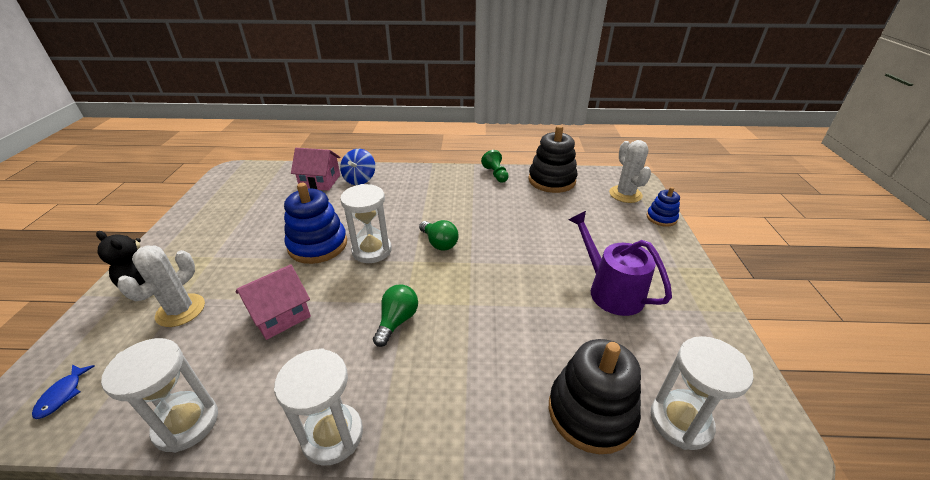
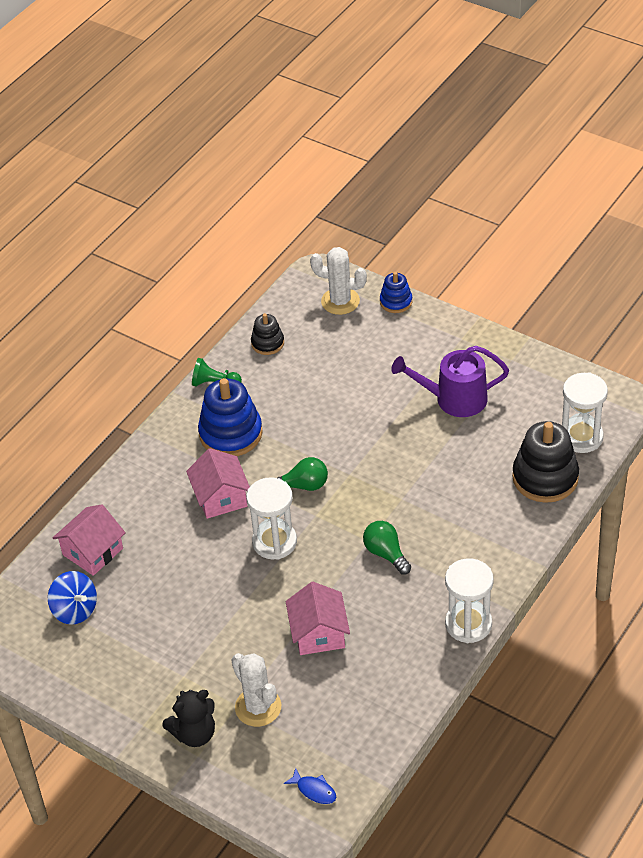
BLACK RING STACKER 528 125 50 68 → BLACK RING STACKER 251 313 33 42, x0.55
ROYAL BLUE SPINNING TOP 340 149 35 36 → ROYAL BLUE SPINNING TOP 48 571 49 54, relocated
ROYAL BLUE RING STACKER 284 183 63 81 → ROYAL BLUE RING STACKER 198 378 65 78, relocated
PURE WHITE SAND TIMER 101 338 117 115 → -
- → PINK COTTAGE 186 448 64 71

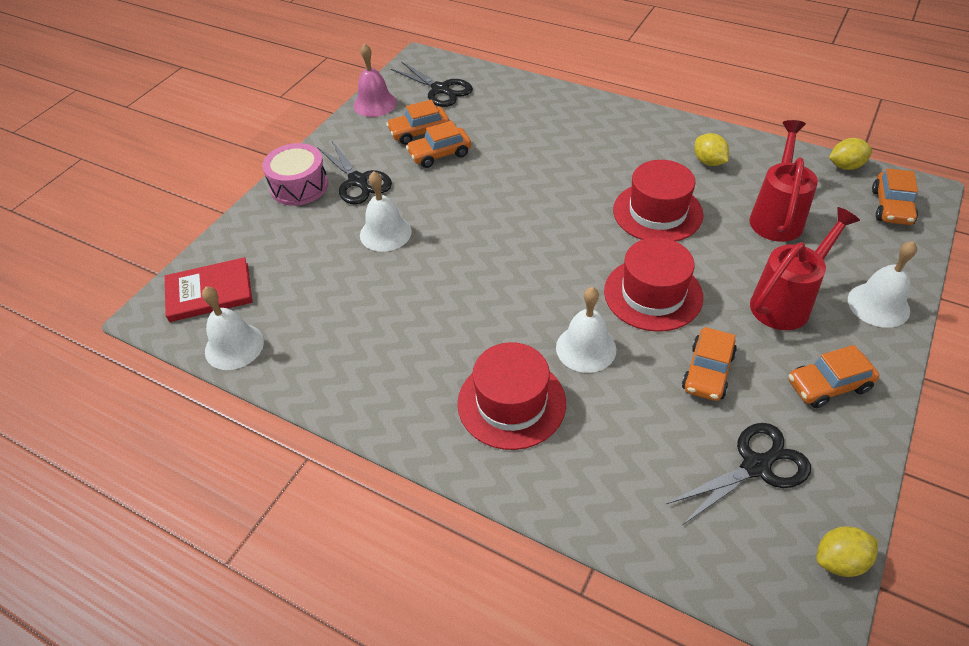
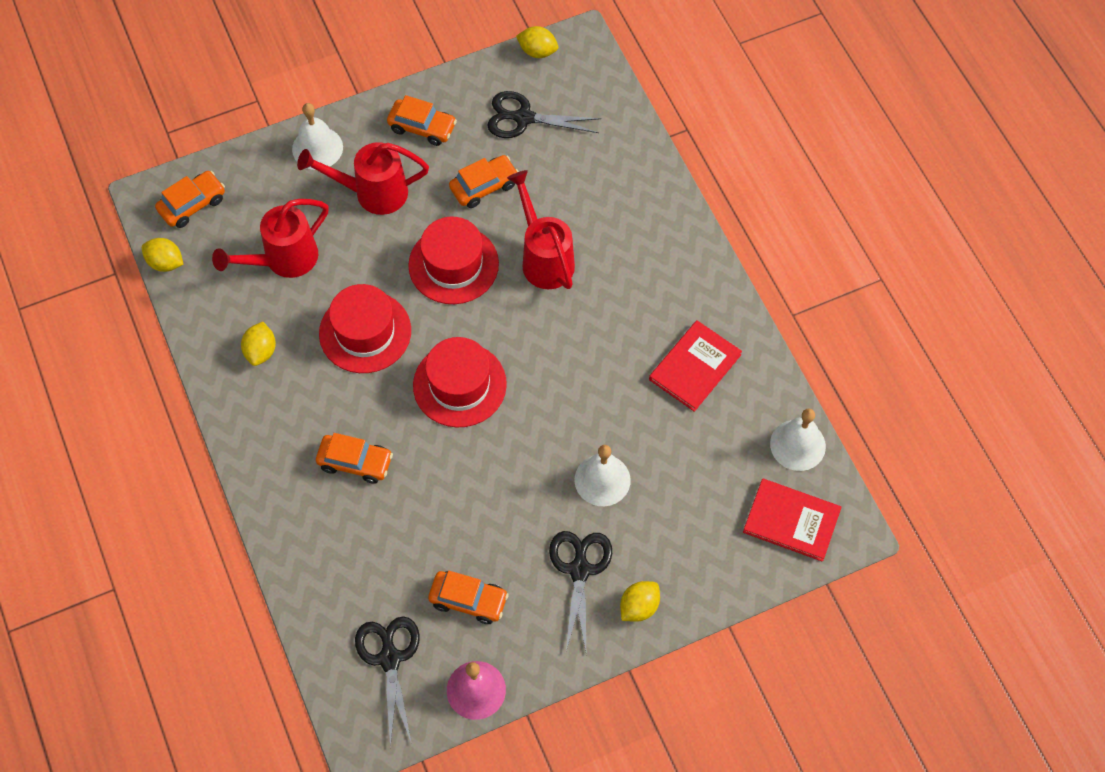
ORANGE AUTOMOBILE 406 121 65 47 → ORANGE AUTOMOBILE 316 433 77 51, relocated
PINK SNARE DRUM 262 143 66 63 → GOLDEN CITRUS FRUIT 620 581 40 41
PURE WHITE HAND BELL 556 287 60 86 → CRIMSON WATERING CAN 507 170 68 119
CRIMSON HAT 457 342 109 108 → CRIMSON HAT 413 337 94 90, relocated
- → CRIMSON HARDBACK 649 320 93 92

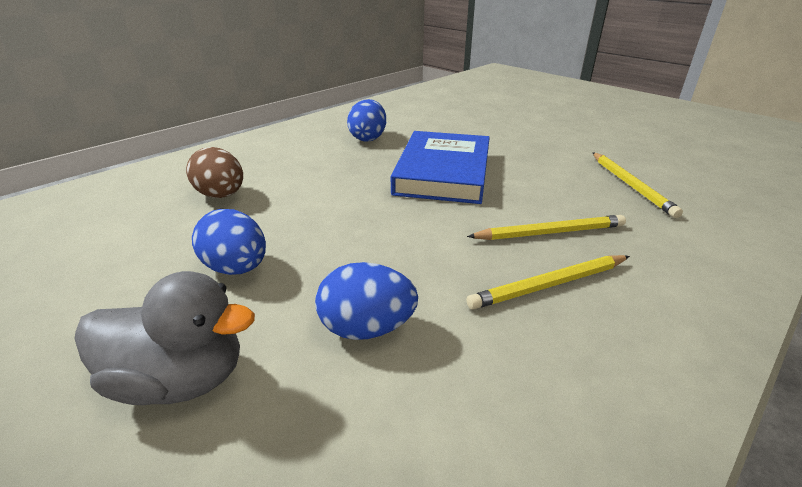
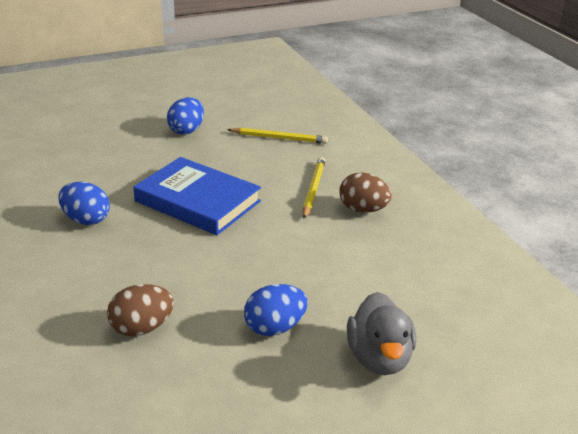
GOLDEN PENCIL 466 255 164 55 → DARK BROWN EGG 339 173 53 40
ROYAL BLUE EGG 315 262 103 78 → ROYAL BLUE EGG 167 97 37 38, relocated
ASH-GREY DUCK 74 271 181 134 → ASH-GREY DUCK 347 292 69 83, 150 degrees clockwise

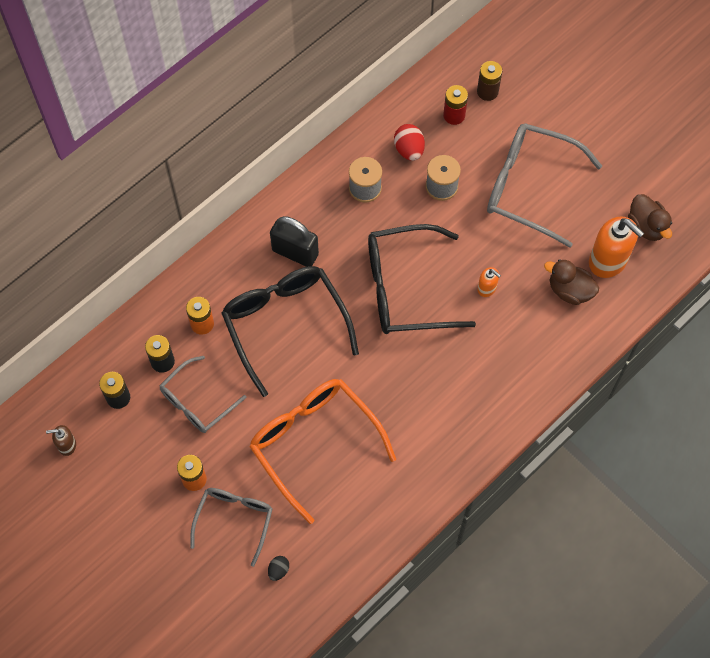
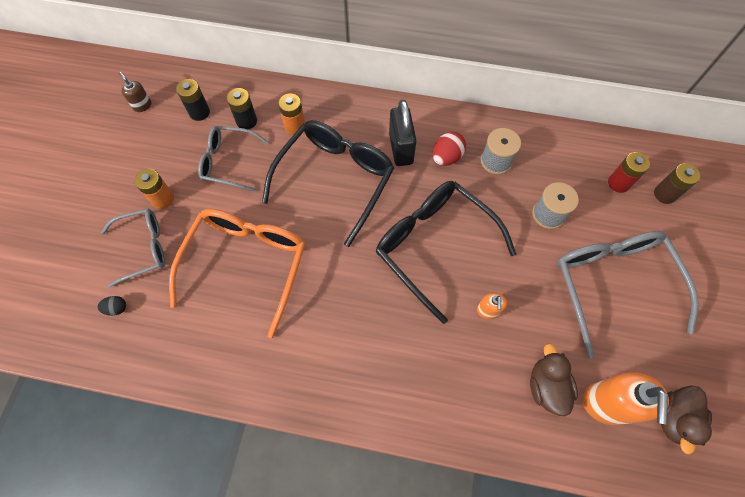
CRIMSON EGG 394 124 31 37 → CRIMSON EGG 432 132 34 34, relocated

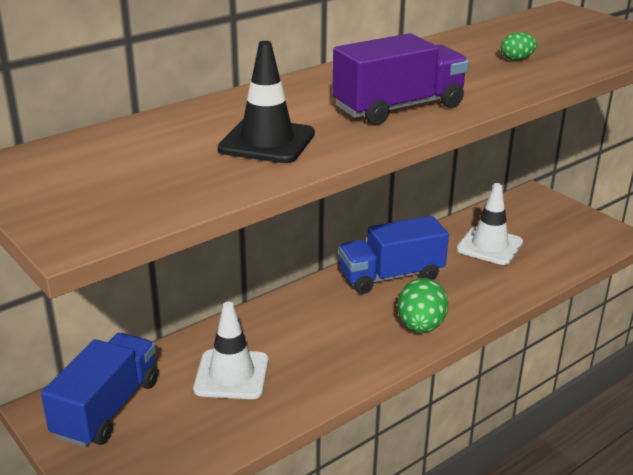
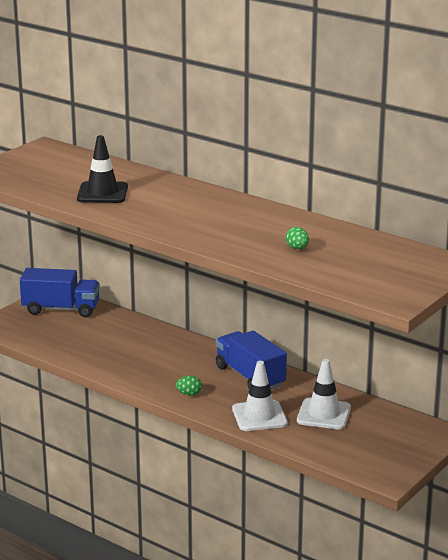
PURPLE TOY TRUCK 332 33 137 92 → -
GREEN EGG 397 278 51 55 → GREEN EGG 176 376 26 20, x0.53
PURE WHITE SAFETY CONE 193 302 76 97 → PURE WHITE SAFETY CONE 232 361 56 70, relocated

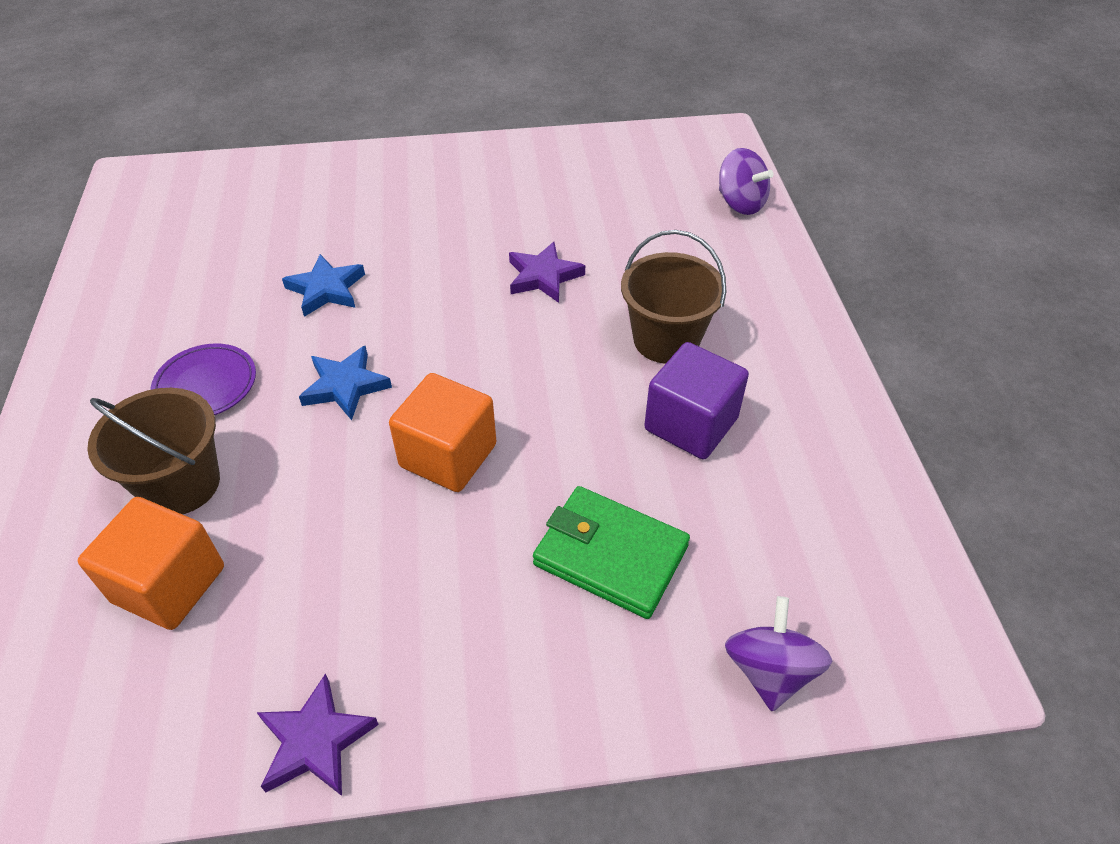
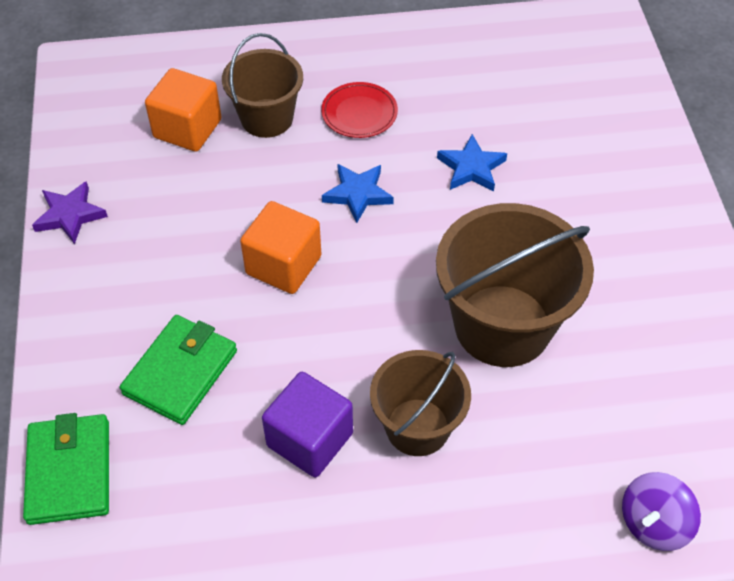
PURPLE STAR 509 242 76 61 → DARK BROWN BUCKET 436 203 158 164
PURPLE FLAT DISH 151 344 105 71 → CRIMSON FLAT DISH 321 82 77 56
PURPLE SPINNING TOP 725 596 107 115 → GREEN WALLET 23 413 86 112

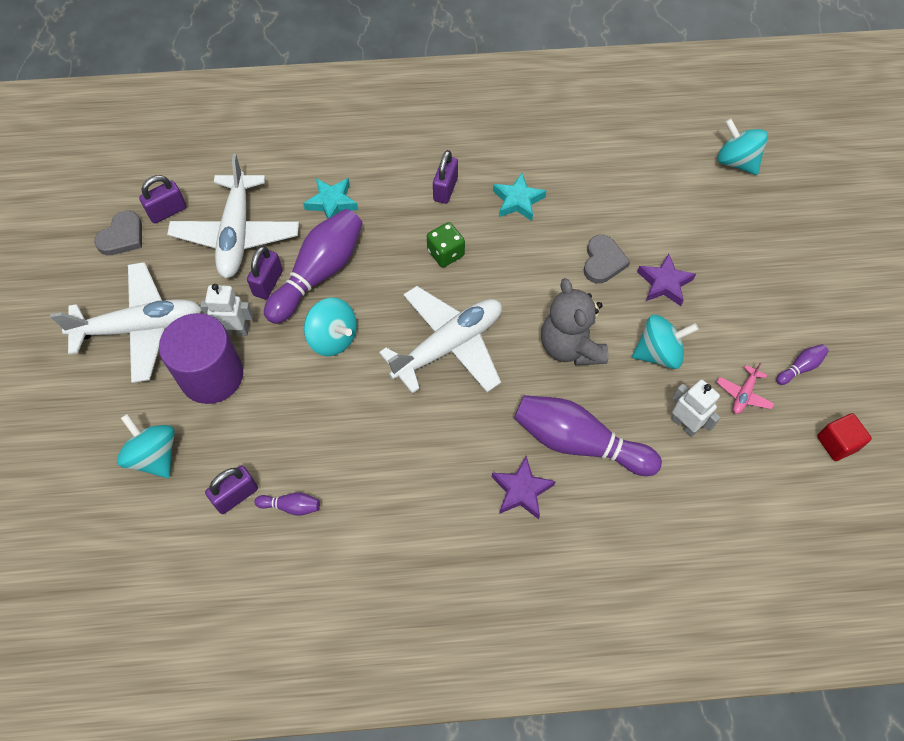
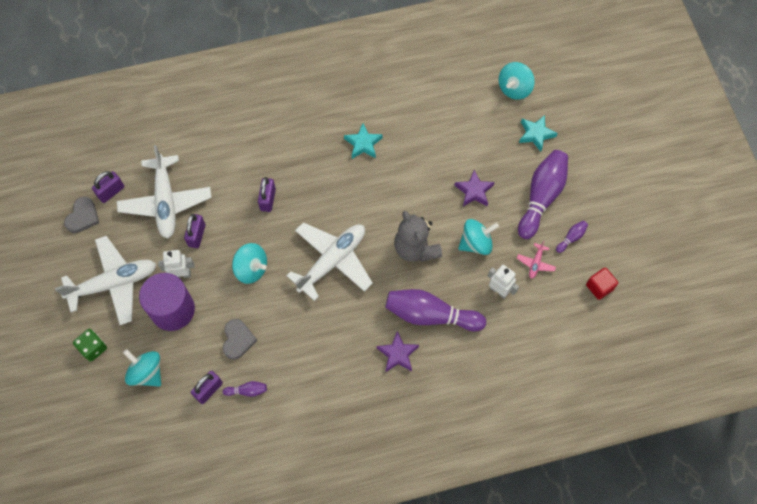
AQUA SPINNING TOP 717 118 51 57 → AQUA SPINNING TOP 498 62 37 38, 90 degrees counterclockwise
PURPLE PADLOCK 433 150 25 54 → PURPLE PADLOCK 258 177 18 35, relocated
AQUA STAR 303 178 55 41 → AQUA STAR 519 115 39 37, relocated
PURPLE TENPIN 264 209 99 115 → PURPLE TENPIN 518 150 50 89, relocated
GREEN DIE 427 222 38 45 → GREEN DIE 73 329 34 32, relocated
ASH-GREY HEART 584 235 46 48 → ASH-GREY HEART 223 319 34 41, relocated

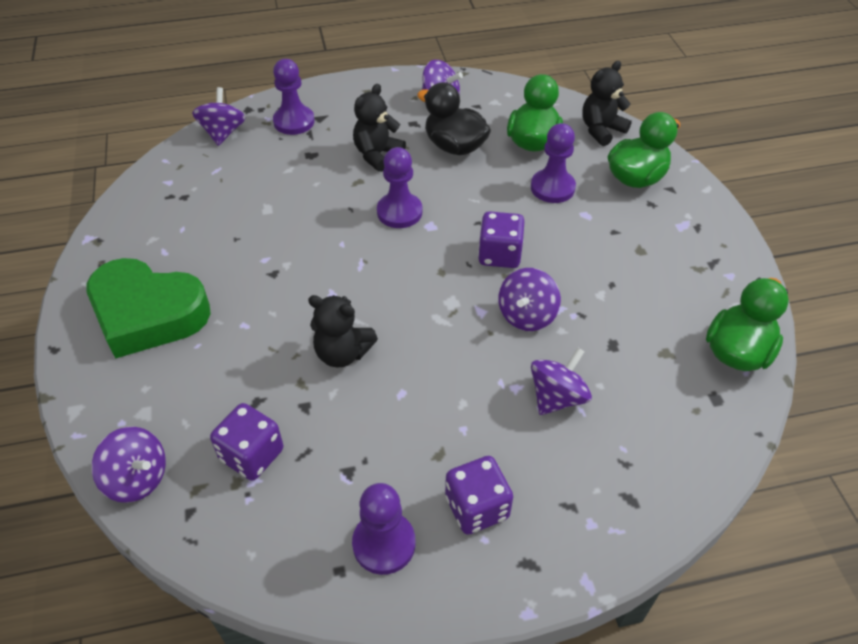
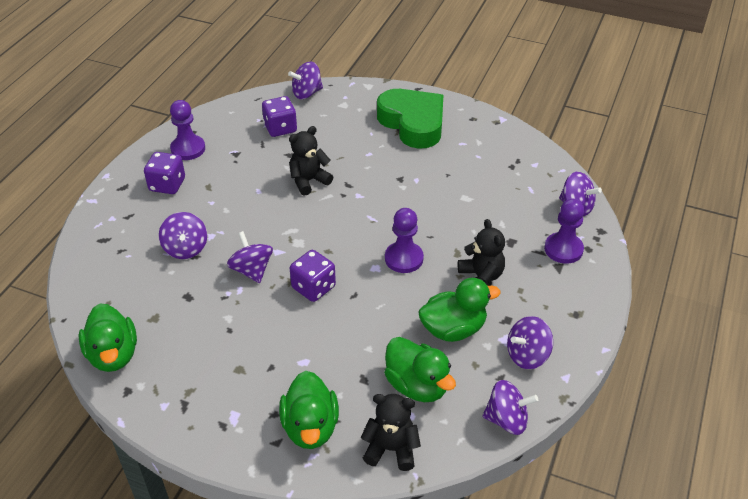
BLACK STUFFED BEAR 582 61 50 85 → BLACK STUFFED BEAR 361 394 60 77, 75 degrees counterclockwise
BLACK DUCK 417 82 74 73 → GREEN DUCK 418 278 83 64
PURPLE PAWN 531 123 45 80 → -
GREEN HEART 86 258 125 101 → GREEN HEART 377 89 66 60, 90 degrees clockwise
- → PURPLE SPINNING TOP 482 380 56 55

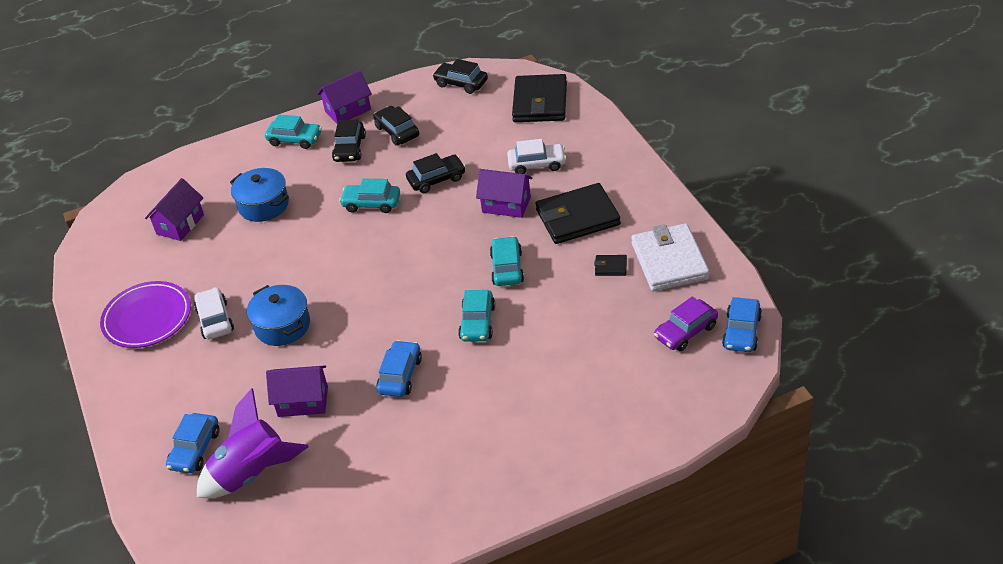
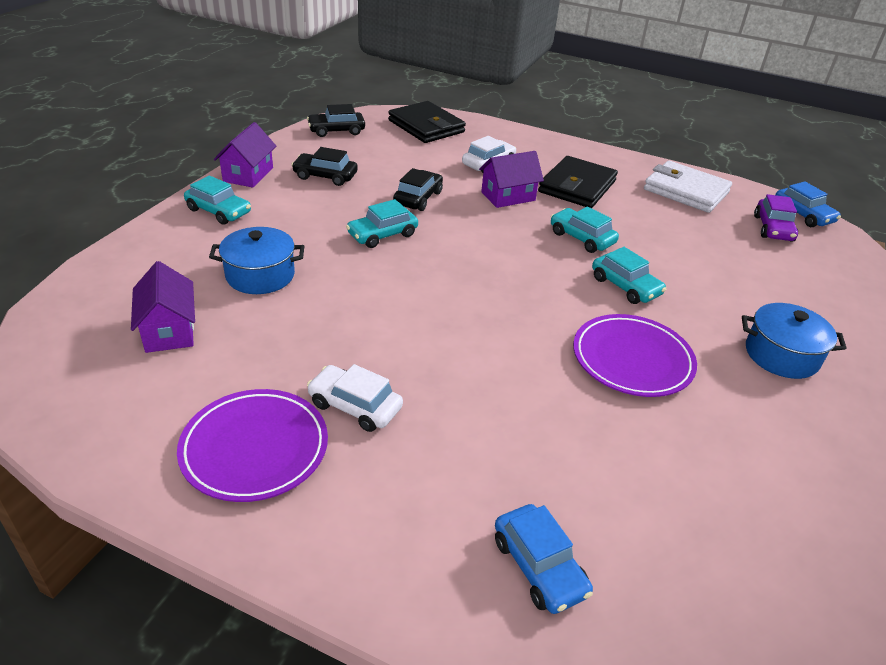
AQUA AUTOMOBILE 265 114 57 35 → AQUA AUTOMOBILE 184 175 67 50, 60 degrees clockwise
BLACK AUTOMOBILE 332 120 34 42 → -
BLACK WALLET 594 255 33 21 → -
ROYAL BLUE STOCKPOT 247 285 63 61 → ROYAL BLUE STOCKPOT 742 303 105 76, relocated
ROYAL BLUE AUTOMOBILE 376 340 46 57 → PURPLE FLAT DISH 573 314 124 83
PURPLE COTTAGE 266 365 62 52 → -
PURPLE SPACESHIP 197 388 112 110 → -

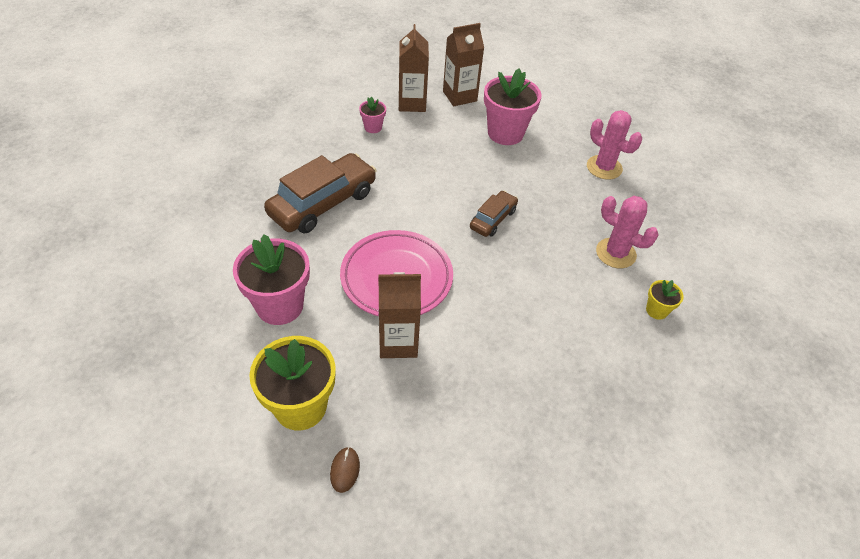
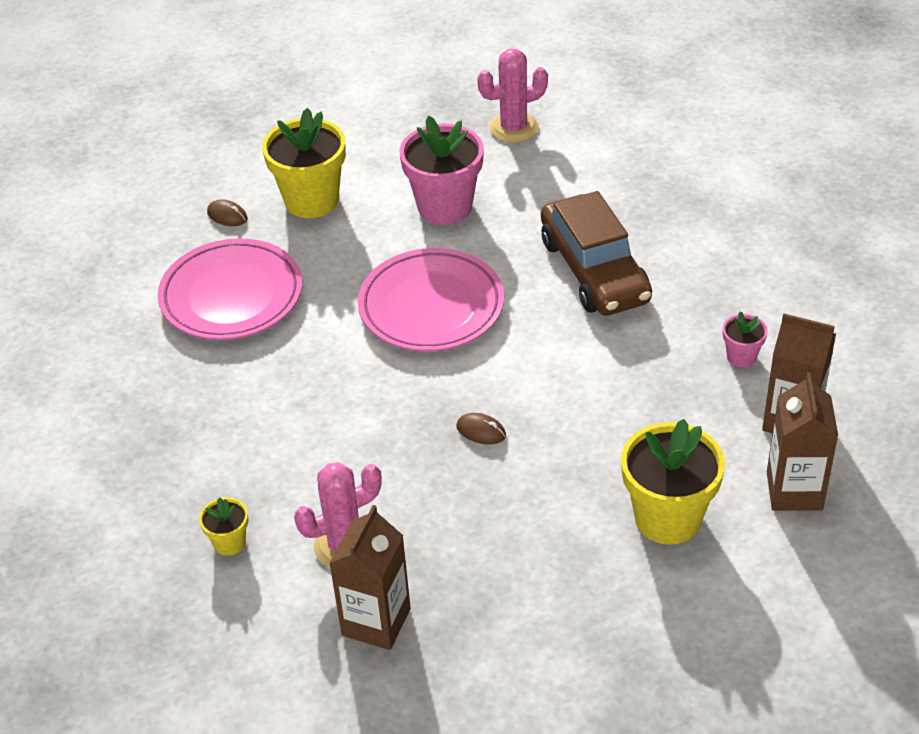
PINK FLOWER POT 484 69 57 76 → GOLDEN FLOWER POT 621 419 104 126
PINK SAGUARO CACTUS 587 110 55 70 → PINK SAGUARO CACTUS 477 49 71 94, relocated
DARK BROWN AUTOMOBILE 470 191 48 46 → DARK BROWN PC MOUSE 456 413 50 31
DARK BROWN CARTON 378 272 43 86 → DARK BROWN CARTON 329 505 82 145, relocated
- → PINK FLAT DISH 158 238 144 102

